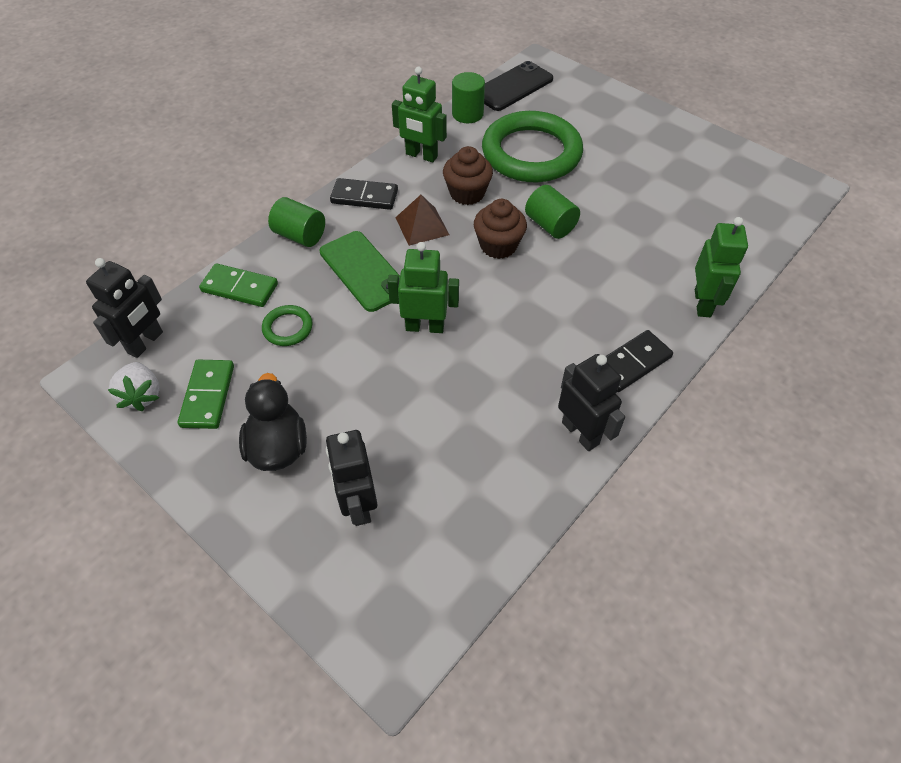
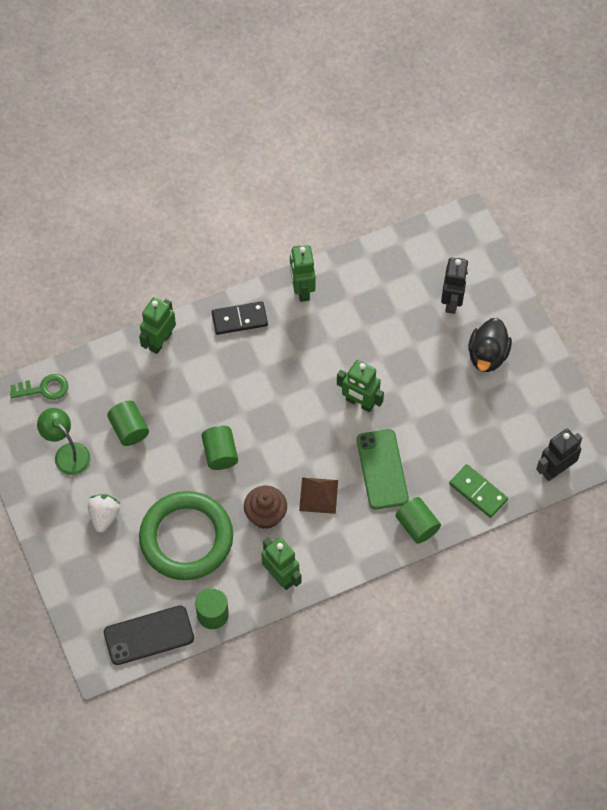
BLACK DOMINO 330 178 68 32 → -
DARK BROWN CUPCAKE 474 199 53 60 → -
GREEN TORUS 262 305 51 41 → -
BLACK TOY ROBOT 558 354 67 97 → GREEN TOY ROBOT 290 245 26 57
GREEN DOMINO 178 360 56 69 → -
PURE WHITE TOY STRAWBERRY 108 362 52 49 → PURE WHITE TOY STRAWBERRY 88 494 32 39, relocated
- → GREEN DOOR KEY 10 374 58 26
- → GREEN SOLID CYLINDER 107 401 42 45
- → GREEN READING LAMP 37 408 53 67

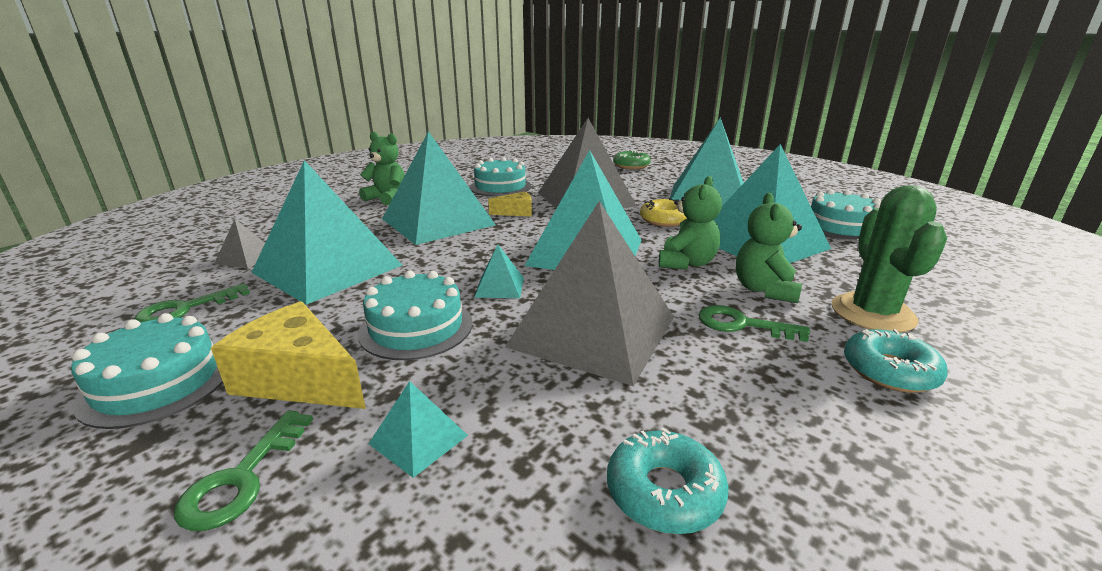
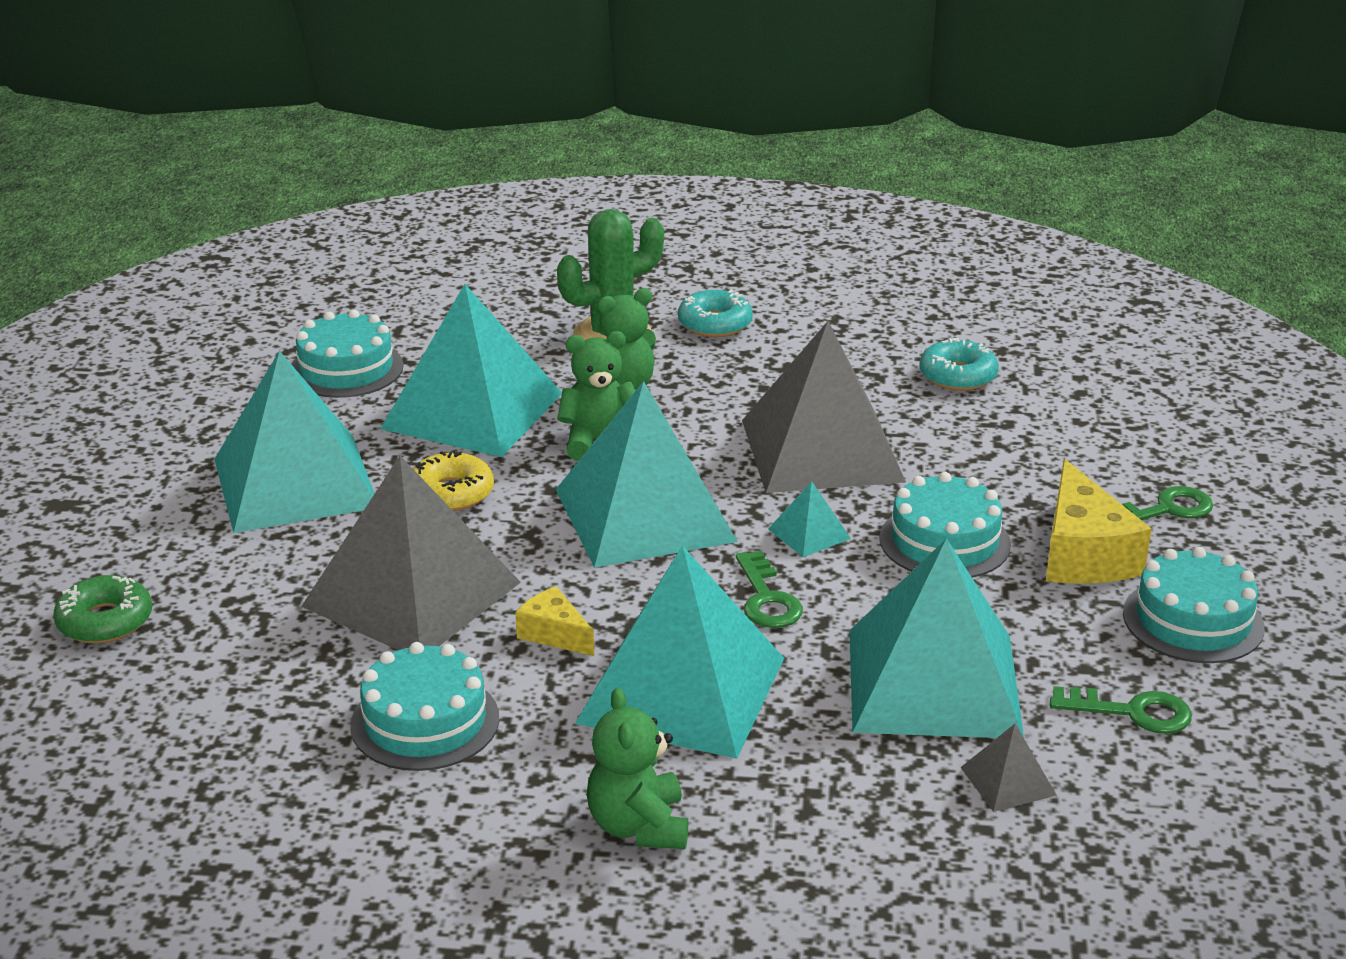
GREEN DOOR KEY 699 305 111 37 → GREEN DOOR KEY 736 551 67 77, relocated
AQUA PYRAMID 369 381 99 97 → -

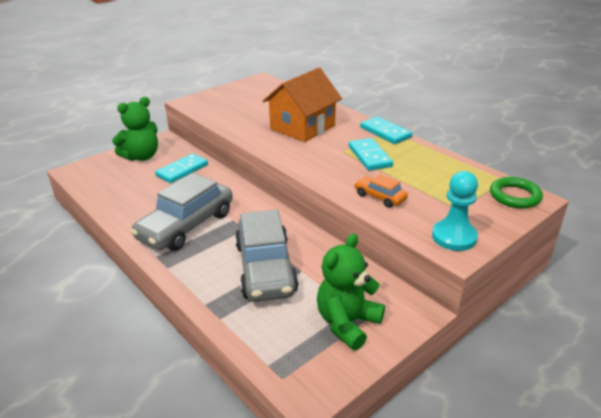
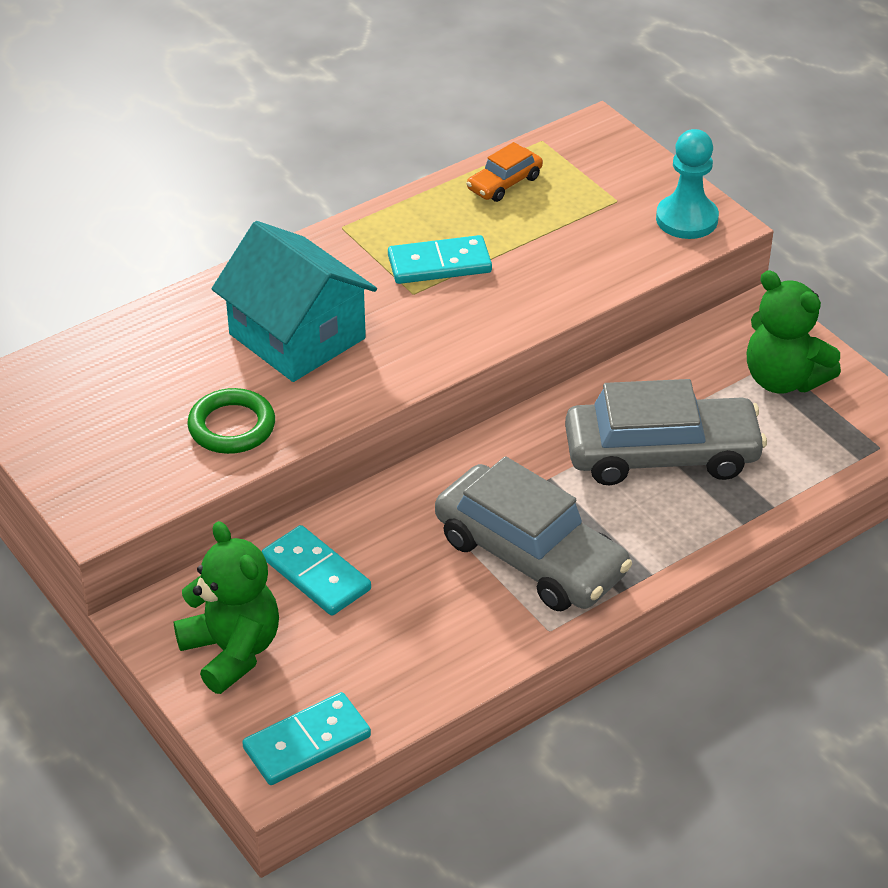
ORANGE COTTAGE 263 68 79 74 → AQUA COTTAGE 212 221 165 161
AQUA DOMINO 360 116 52 28 → AQUA DOMINO 242 692 129 93, relocated
ORANGE AUTOMOBILE 354 174 54 34 → ORANGE AUTOMOBILE 466 142 77 60, relocated
GREEN TORUS 490 177 53 31 → GREEN TORUS 187 388 88 66, relocated

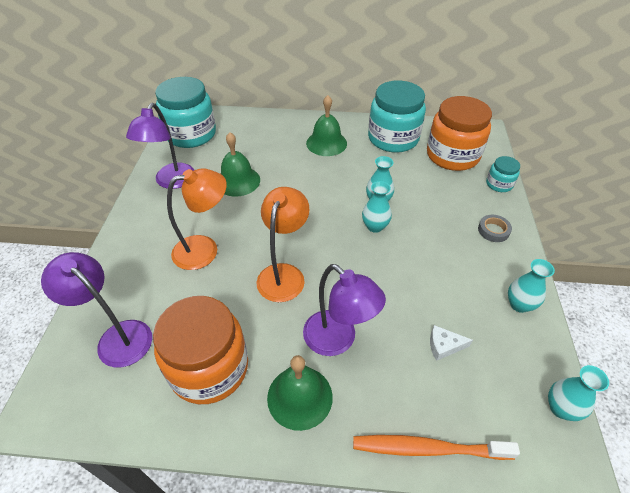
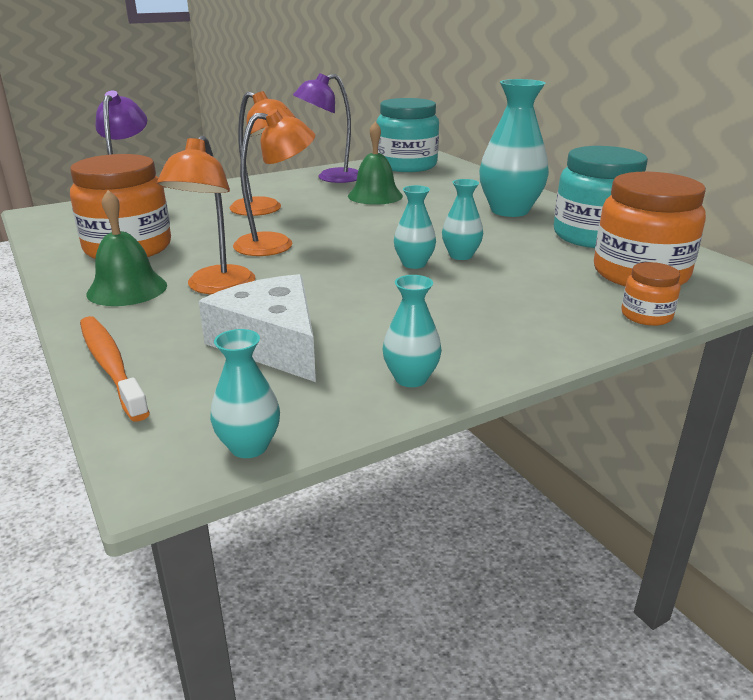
GREEN HAND BELL 306 95 41 61 → AQUA VASE 479 79 70 138
AQUA JAR 486 156 34 36 → ORANGE JAR 621 262 60 64
ASH-GREY STICKY TAPE 478 215 34 27 → -
PURPLE READING LAMP 303 264 83 92 → ORANGE READING LAMP 157 135 98 159
PURE WHITE CHEESE WEDGE 430 325 43 36 → PURE WHITE CHEESE WEDGE 199 274 117 108, x2.36

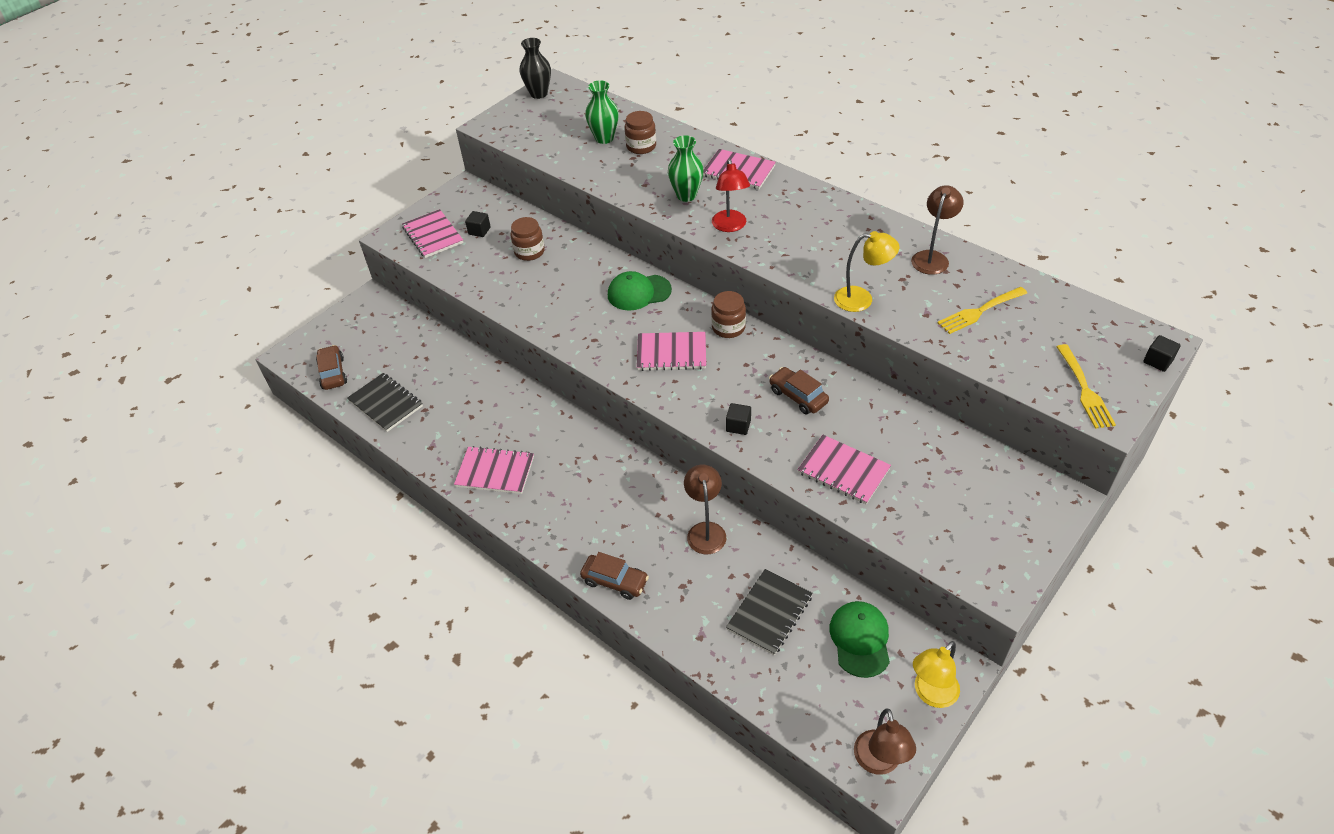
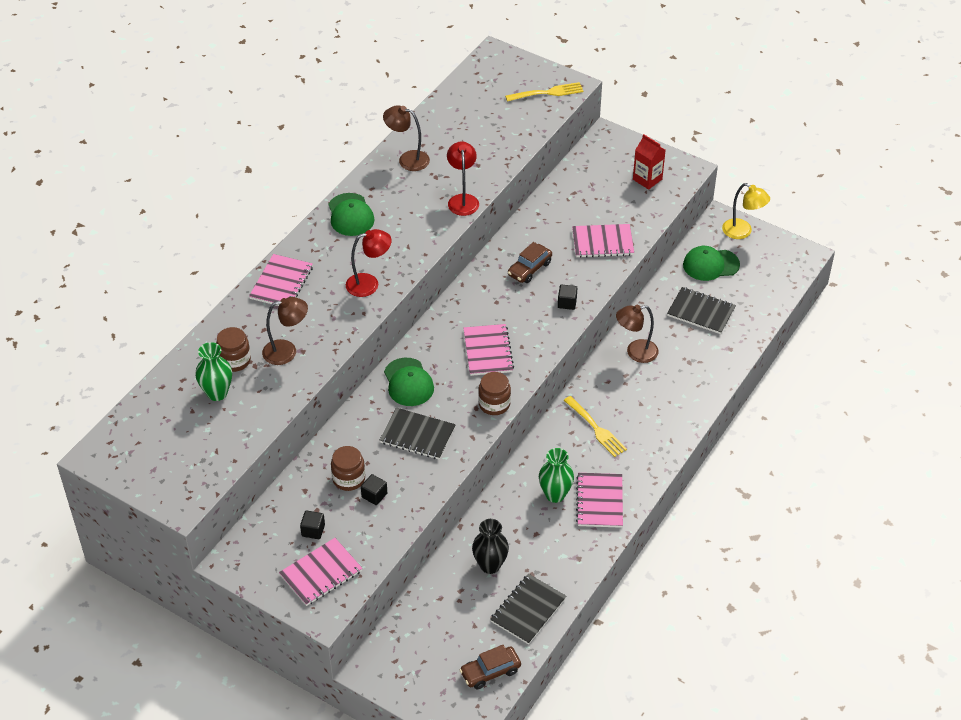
BLACK VASE 520 38 31 61 → BLACK VASE 472 519 37 55, relocated
GREEN VASE 668 135 36 67 → GREEN VASE 539 448 35 55, relocated
GOLDEN READING LAMP 834 231 65 81 → CRIMSON READING LAMP 447 141 32 75
GOLDEN FORK 937 287 90 47 → GOLDEN FORK 564 396 63 61, relocated
DARK BROWN JAR 711 291 35 47 → DARK BROWN JAR 478 372 33 43, relocated
BLACK CUBE 1143 335 38 37 → BLACK CUBE 361 474 26 31, relocated
PINK NOTEBOOK 797 435 94 69 → PINK NOTEBOOK 572 224 62 34, 60 degrees clockwise
DARK BROWN AUTOMOBILE 580 552 69 48 → -
DARK BROWN READING LAMP 854 708 62 67 → DARK BROWN READING LAMP 262 297 46 68, relocated
- → CRIMSON CARTON 633 134 33 56
- → GREEN BASEBALL CAP 328 193 46 43
- → BLACK NOTEBOOK 380 408 76 52

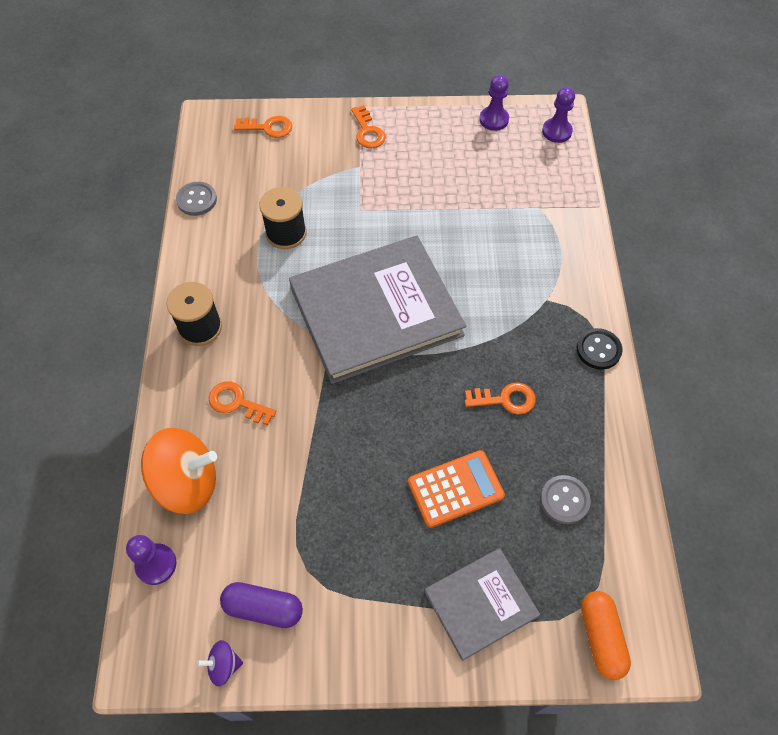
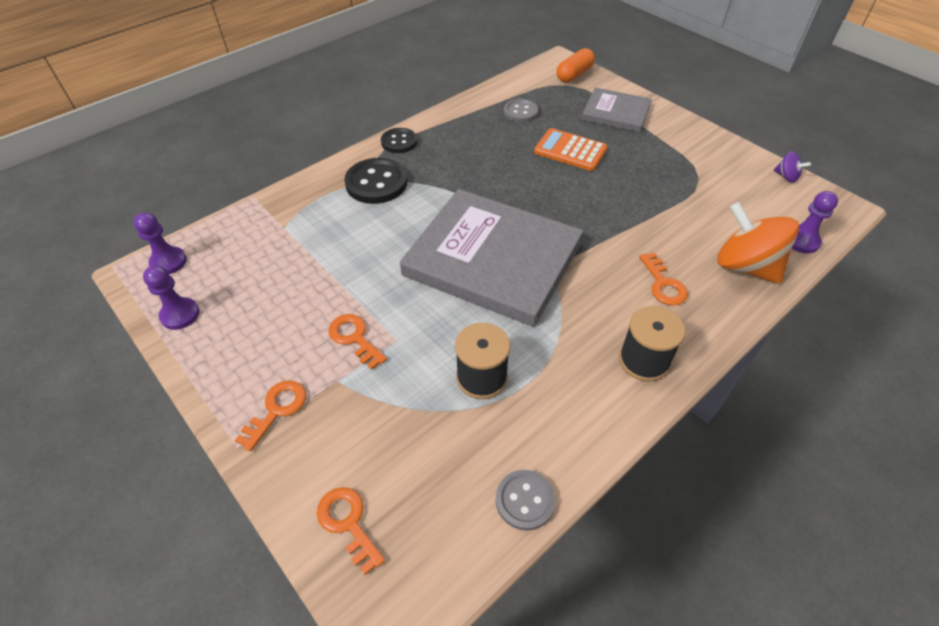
ORANGE DOOR KEY 465 382 71 32 → ORANGE DOOR KEY 329 314 58 55, relocated
PURPLE CAPSULE 220 582 83 46 → -
- → BLACK SEWING BUTTON 344 158 64 46

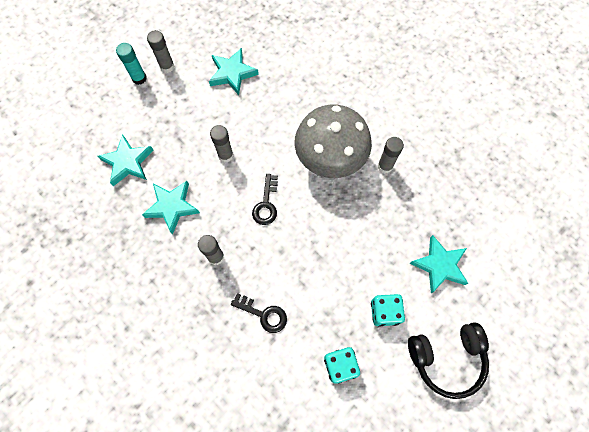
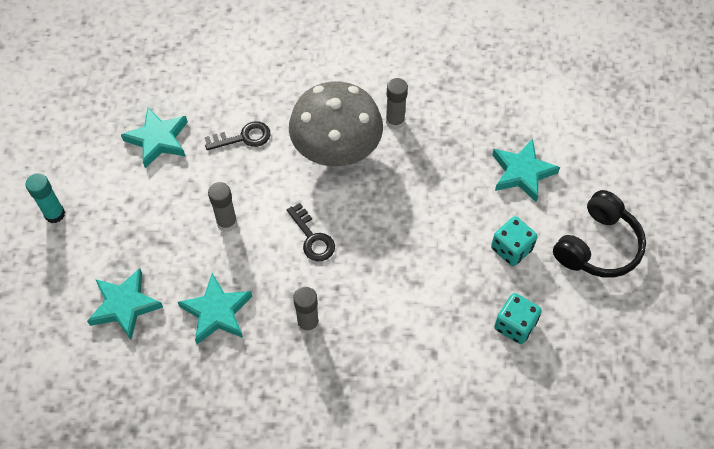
ASH-GREY STICK OF GLUE 147 30 27 43 → -
BLACK DOOR KEY 231 293 56 40 → BLACK DOOR KEY 205 121 66 29, relocated

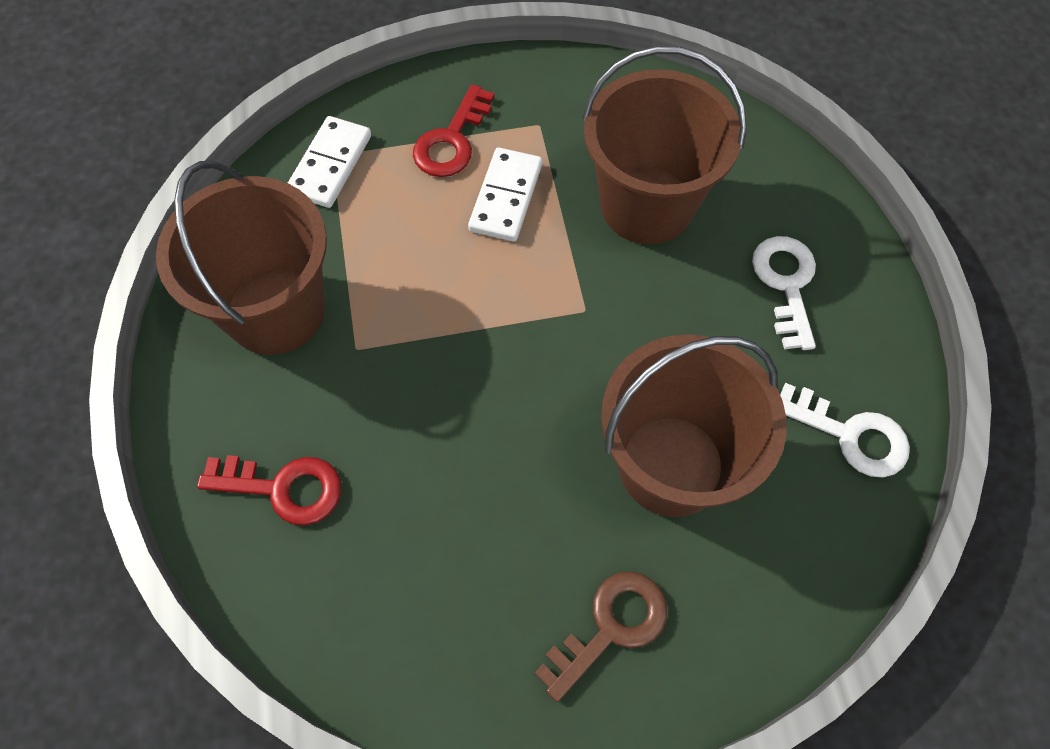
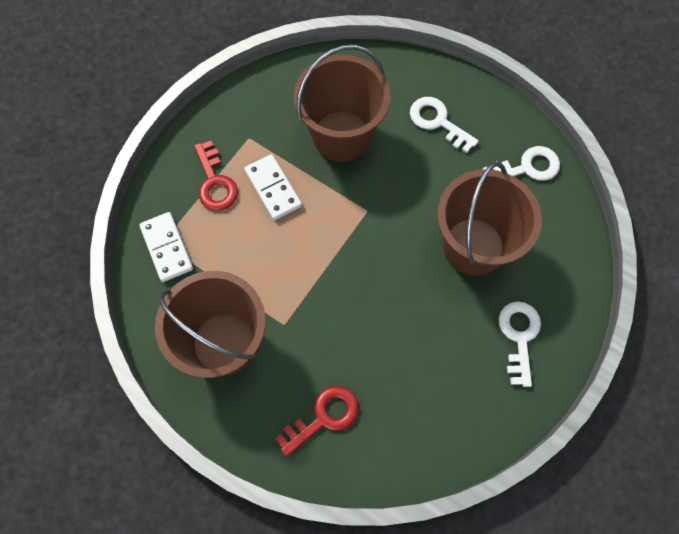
DARK BROWN DOOR KEY 534 571 133 131 → PURE WHITE DOOR KEY 499 301 42 86

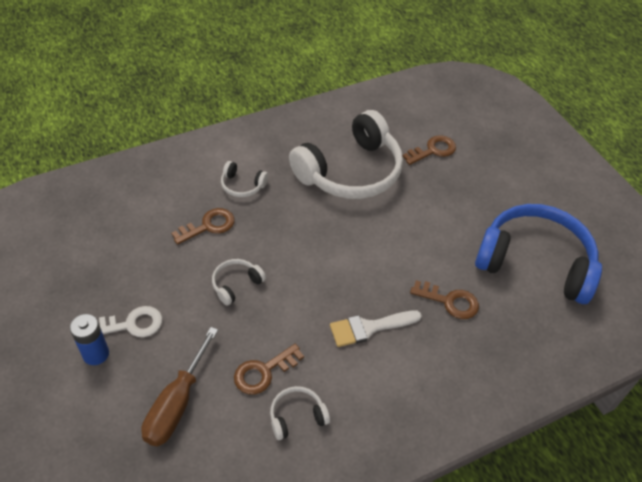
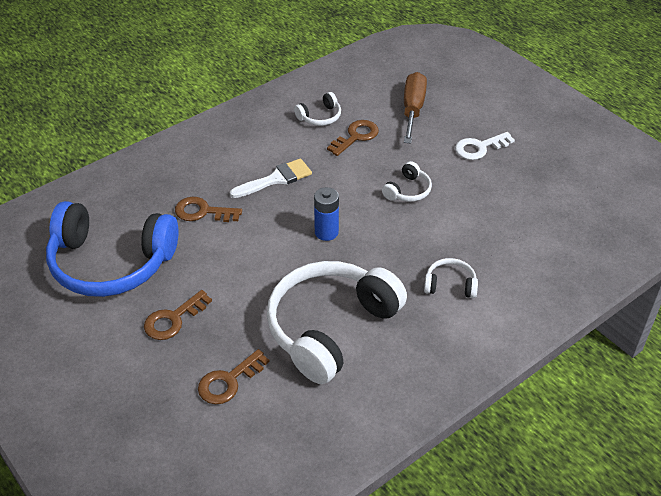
DARK BROWN DOOR KEY 171 208 64 37 → DARK BROWN DOOR KEY 144 290 68 50, relocated
ROYAL BLUE BATTERY 70 314 39 51 → ROYAL BLUE BATTERY 314 187 25 54, relocated

